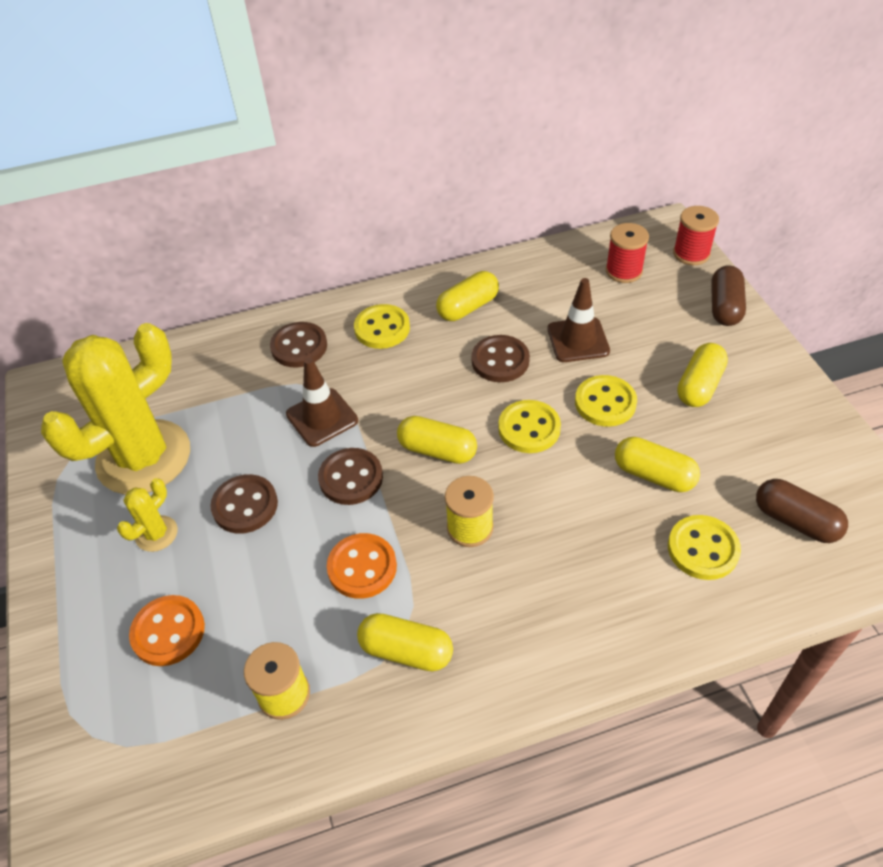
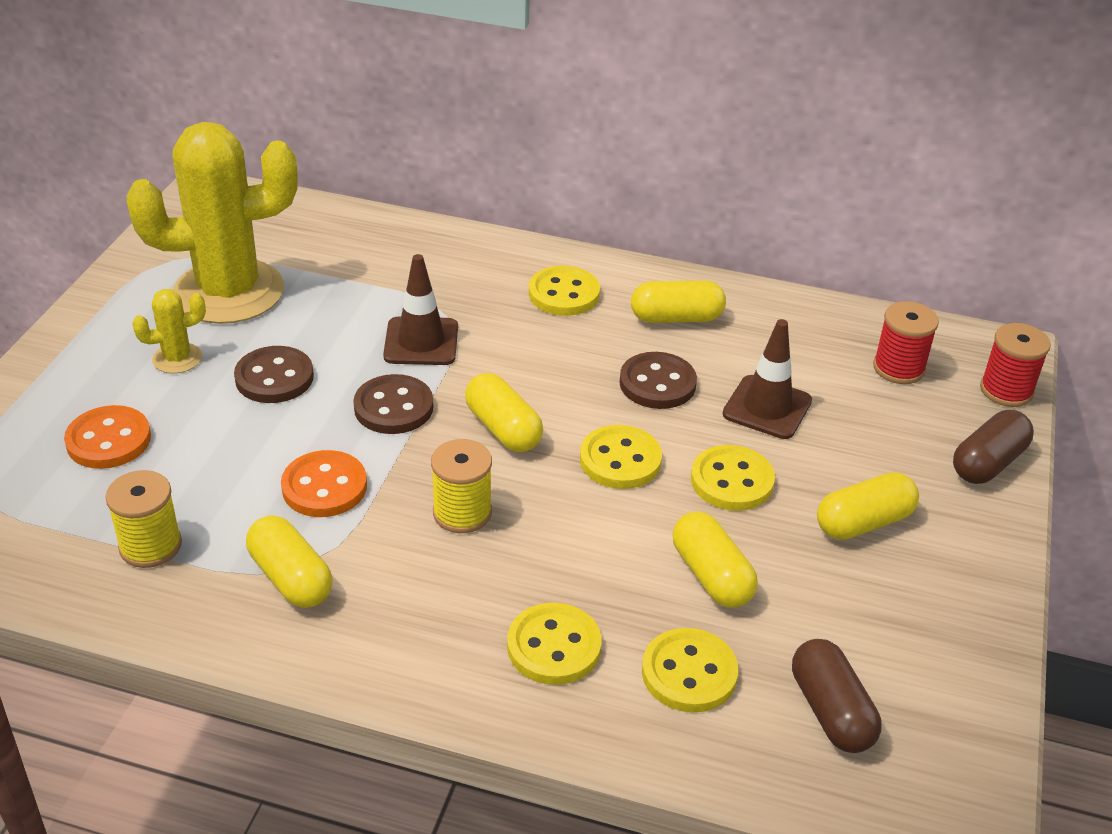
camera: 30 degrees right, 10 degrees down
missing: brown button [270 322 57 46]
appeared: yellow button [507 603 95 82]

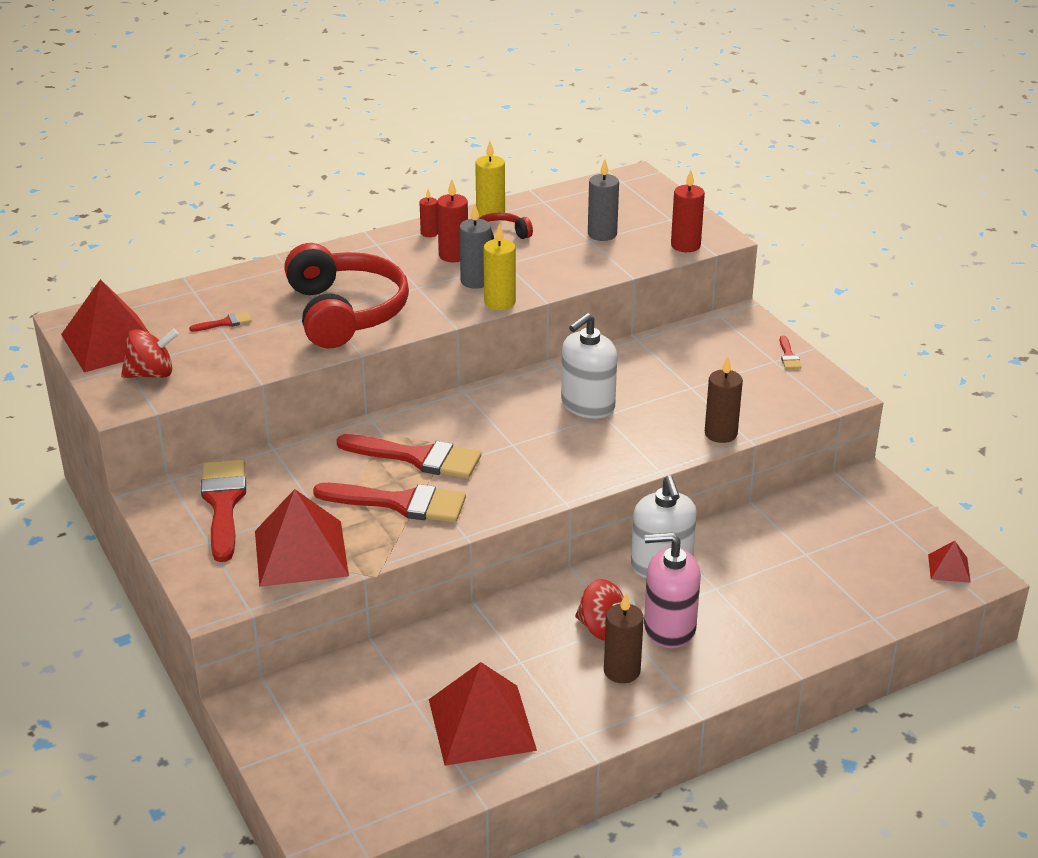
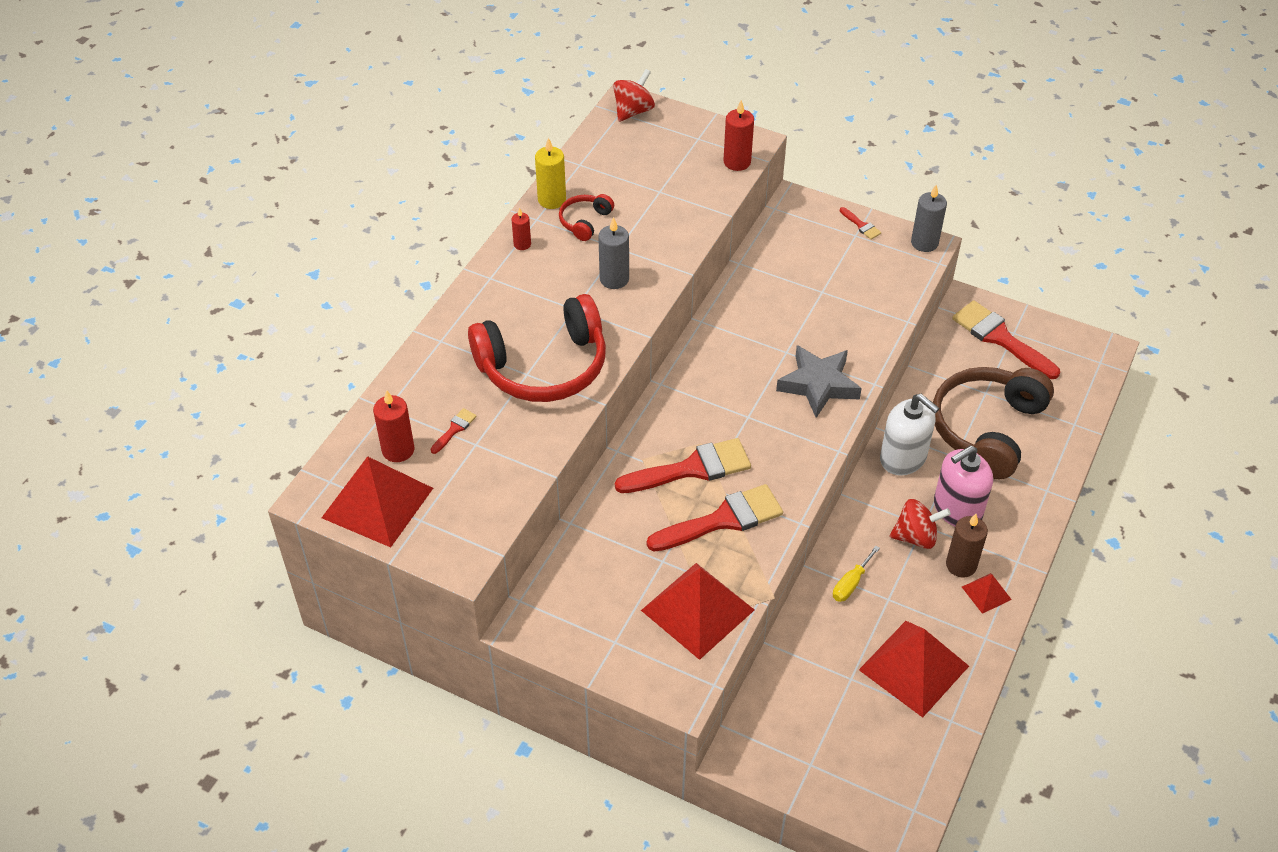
camera: 35 degrees left, 15 degrees up
missing: yellow candle [483 224 33 86]; white soap dispenser [561 313 56 106]; brown candle [705 356 38 87]
appeared: grey star [776 345 86 73]; yellow screwdriver [833 546 47 56]; brown headphones [933 367 121 112]
relocated: red spinning top [121 329 58 49] to [613 69 42 53]; red brush [201 459 45 103] to [952 300 108 79]; red candle [437 179 31 83] to [373 390 41 72]; grey candle [588 159 31 82] to [911 185 36 67]; red pyramid [928 541 43 42] to [962 573 50 41]
spun: red headphones [284 243 125 105] = [468 294 138 108] 120 degrees clockwise

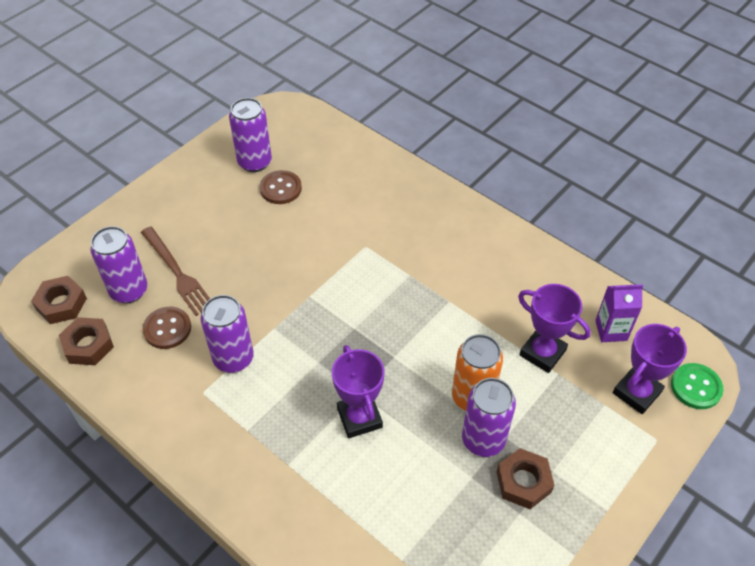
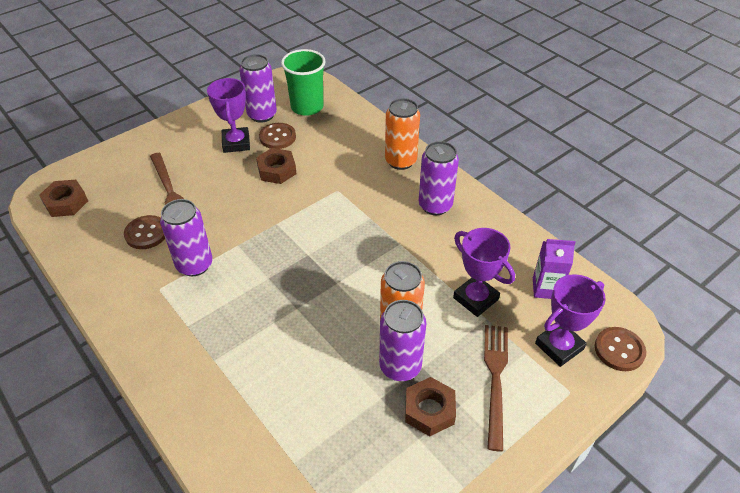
camera: 10 degrees right, 5 degrees down
appeared: green cup [281 49 45 67]; orange can [385 98 35 72]; brown fork [484 325 24 126]
relocated: brown nut [59 317 55 48] to [256 148 40 36]; purple can [90 226 58 77] to [419 141 40 74]; purple trophy [332 345 52 93] to [207 78 43 75]
colour: green button [671 363 53 46] to brown button [595 327 51 44]

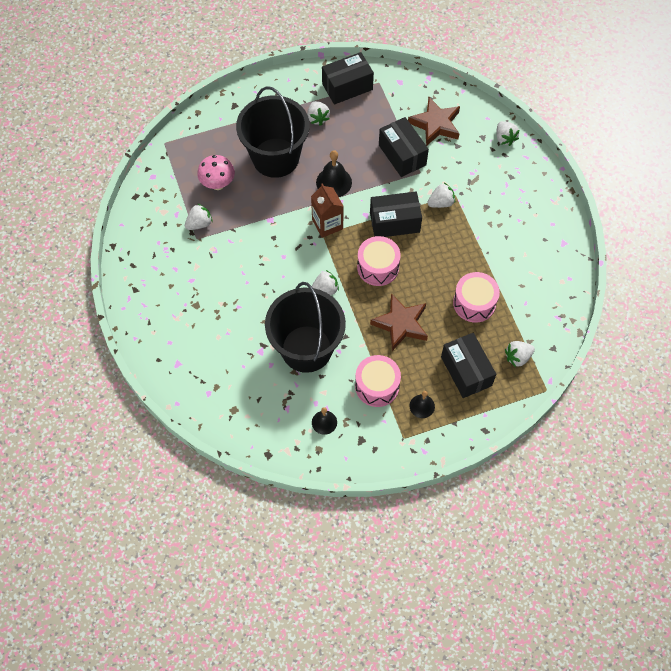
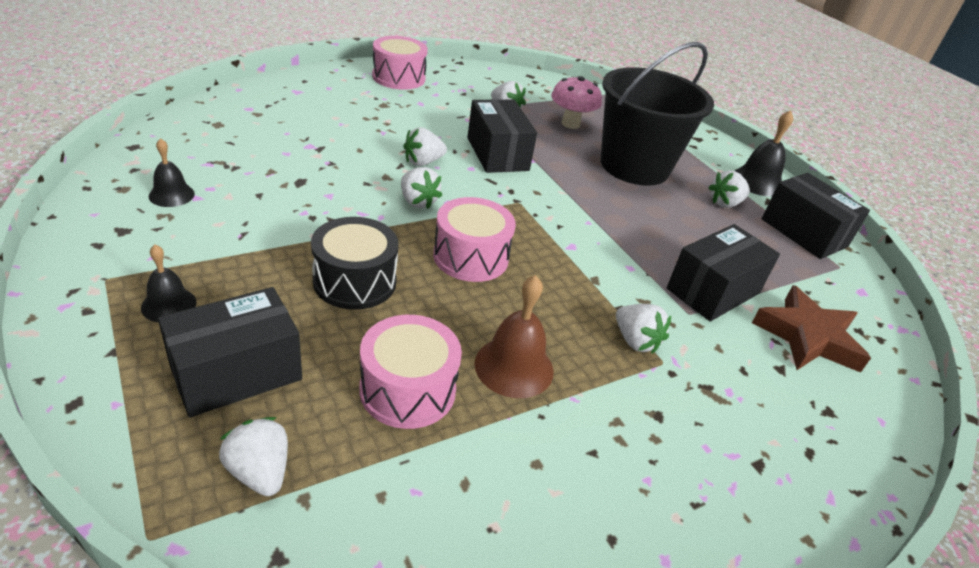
camera: 75 degrees right, 25 degrees down
missing: black bucket [265 282 81 91]; brown carton [311 183 33 55]
appeared: brown bell [474 275 80 123]
relocated: black bell [316 150 36 47] to [735 110 58 87]; pink drum [355 355 46 52] to [372 36 56 54]; black box [370 192 52 45] to [467 99 70 74]; white strawberry [496 121 23 25] to [403 127 44 39]
exchanged: brown star [370 293 58 58] to black drum [311 217 88 93]

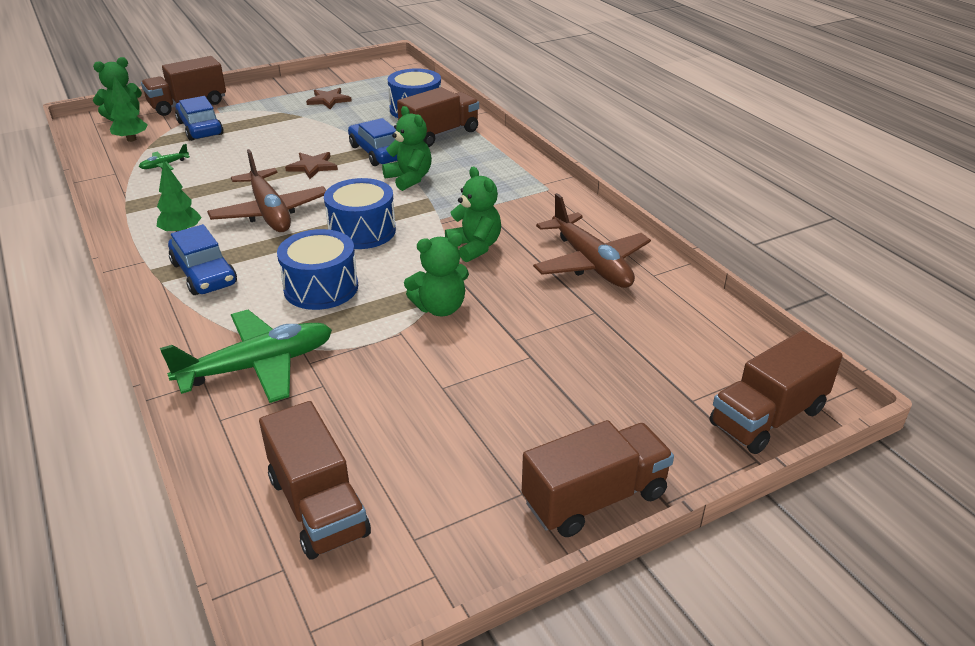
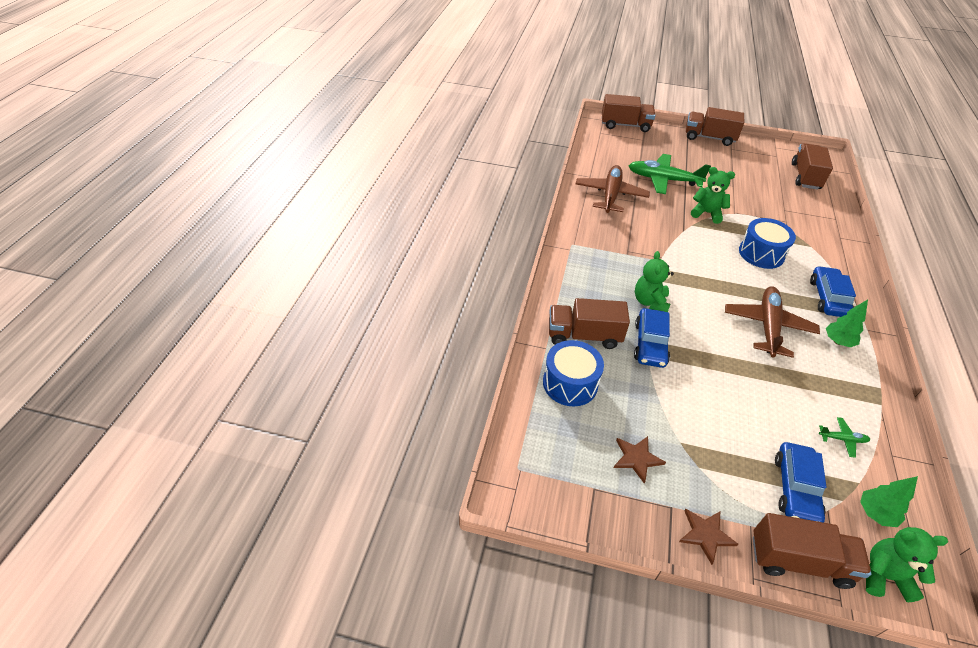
camera: 140 degrees left, 10 degrees up
missing: blue drum [324 178 72 71]; green teddy bear [445 167 56 95]
relocated: green plane [160 310 172 93] to [629 154 82 40]; brown star [285 152 53 27] to [679 509 59 56]

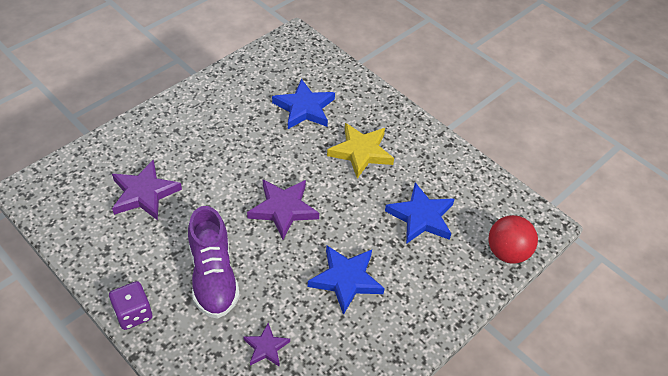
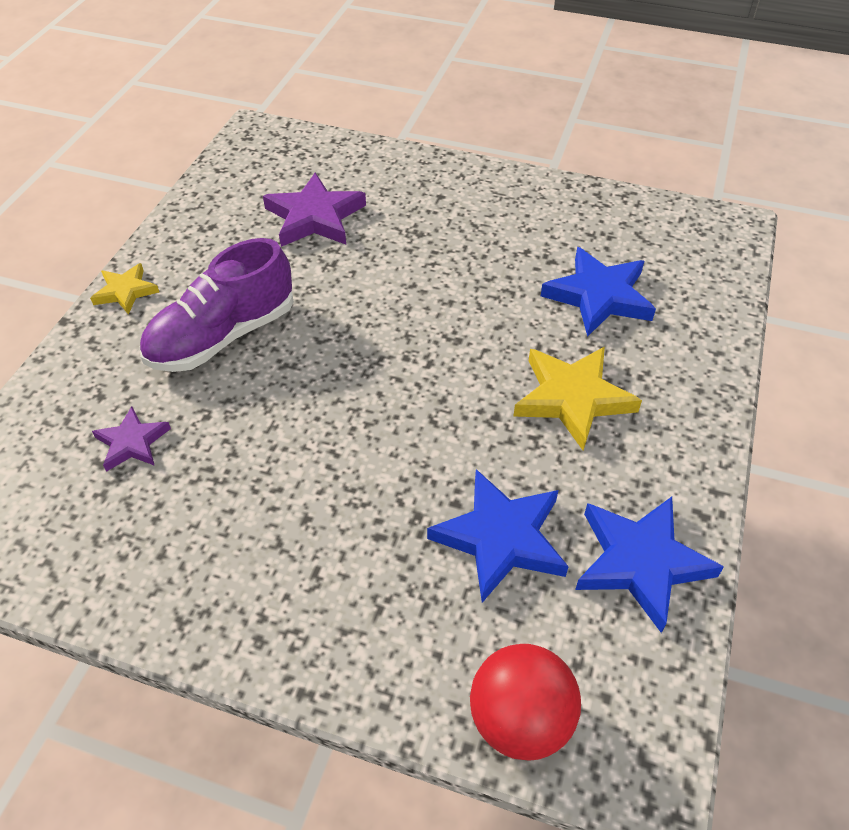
camera: 65 degrees right, 0 degrees up
missing: purple star [247 180 72 60]
relocated: blue star [308 245 77 70] to [575 497 149 136]
exchanged: purple dice [109 281 43 49] to yellow star [90 263 69 52]

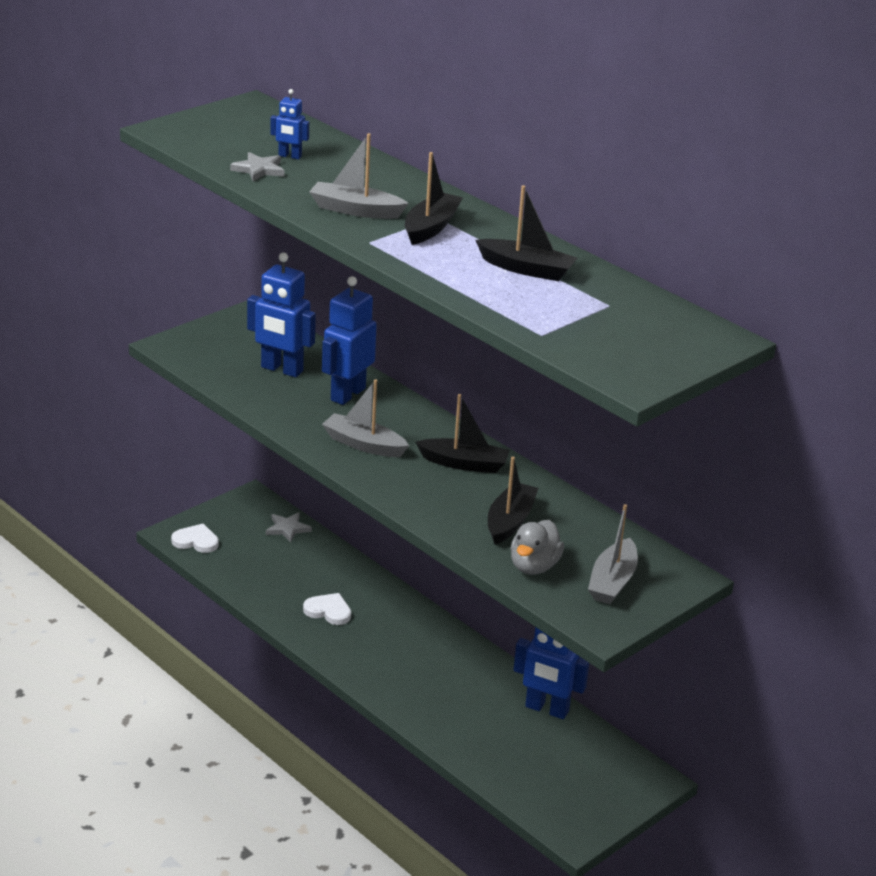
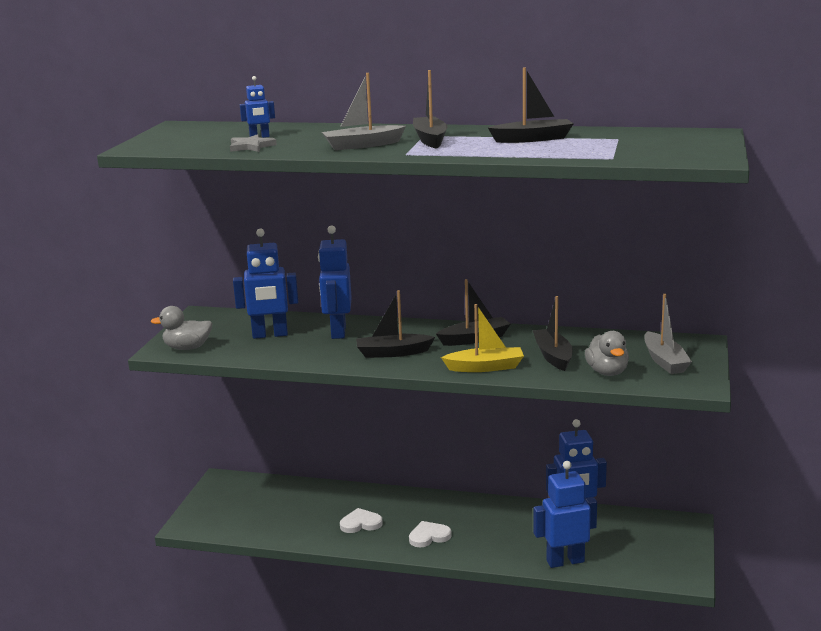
camera: 30 degrees left, 10 degrees down
missing: grey star [266 512 46 31]
appeared: grey duck [151 306 61 44]; yellow boat [441 304 83 68]; blue robot [533 461 64 107]
relocated: white heart [171 524 48 29] to [409 521 43 26]
colour: grey boat [322 379 87 78] to black boat [356 290 79 68]

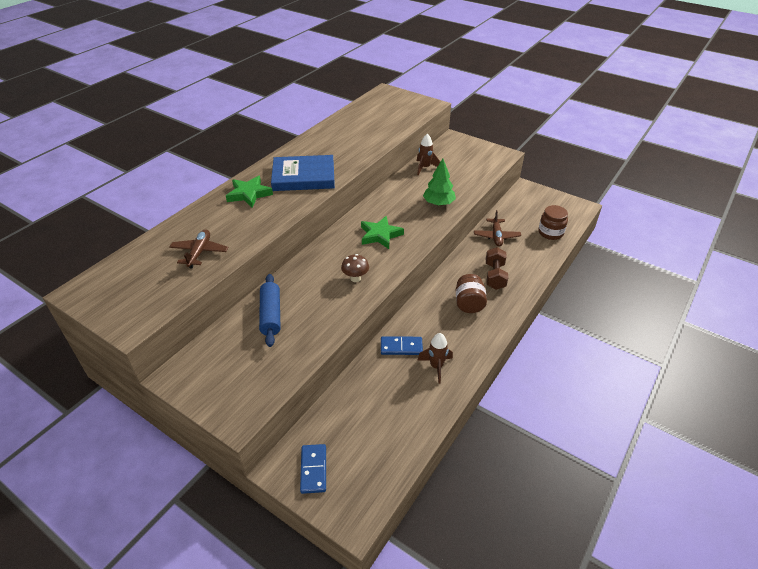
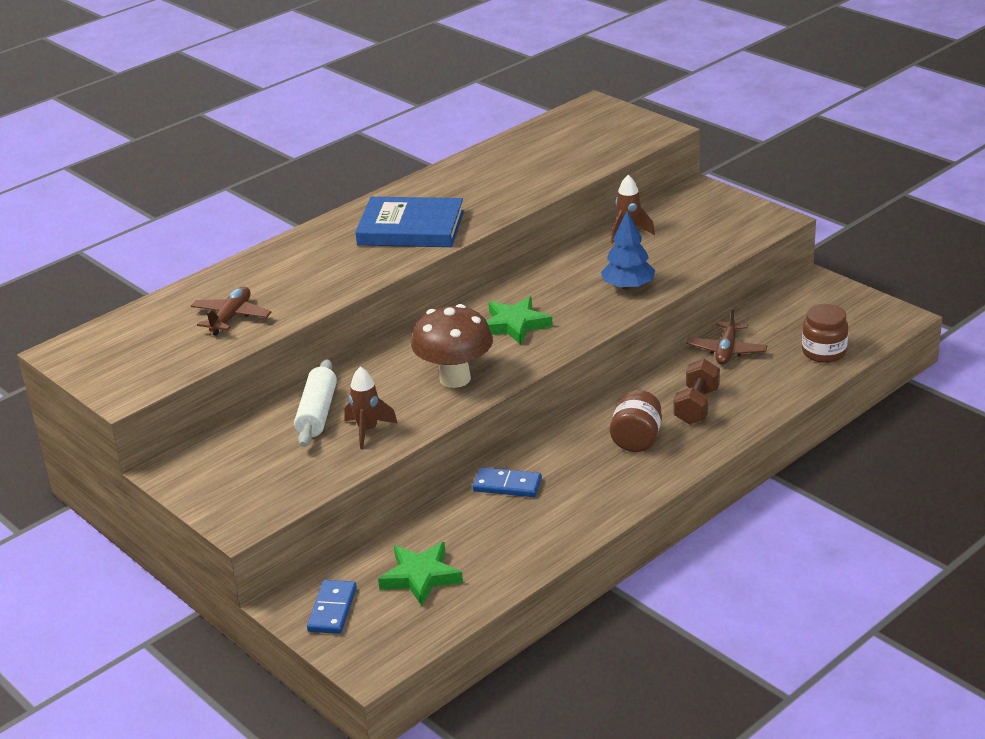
camera: 15 degrees right, 10 degrees down
relocated: green star [226 176 47 31] to [378 542 85 64]; brown rocket [417 333 36 50] to [344 366 54 83]
colour: blue rolling pin [259 274 21 73] to white rolling pin [294 359 43 88]; green tree [423 158 33 48] to blue tree [601 211 54 79]
size: brown mushroom [341 254 28 28] = [411 304 82 84] x1.90

